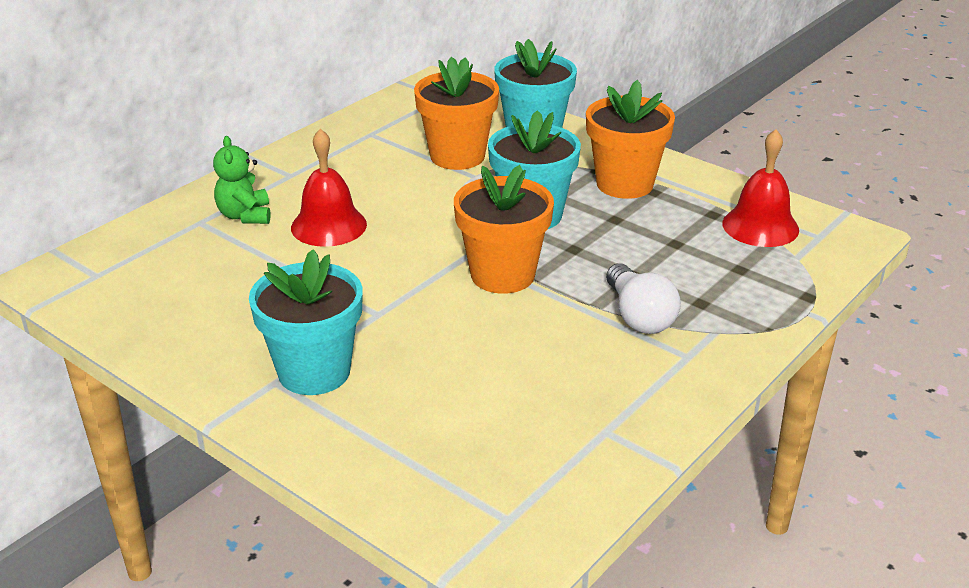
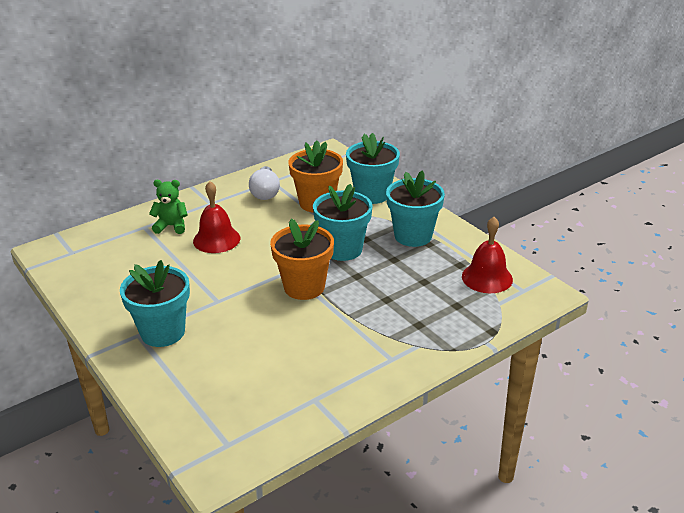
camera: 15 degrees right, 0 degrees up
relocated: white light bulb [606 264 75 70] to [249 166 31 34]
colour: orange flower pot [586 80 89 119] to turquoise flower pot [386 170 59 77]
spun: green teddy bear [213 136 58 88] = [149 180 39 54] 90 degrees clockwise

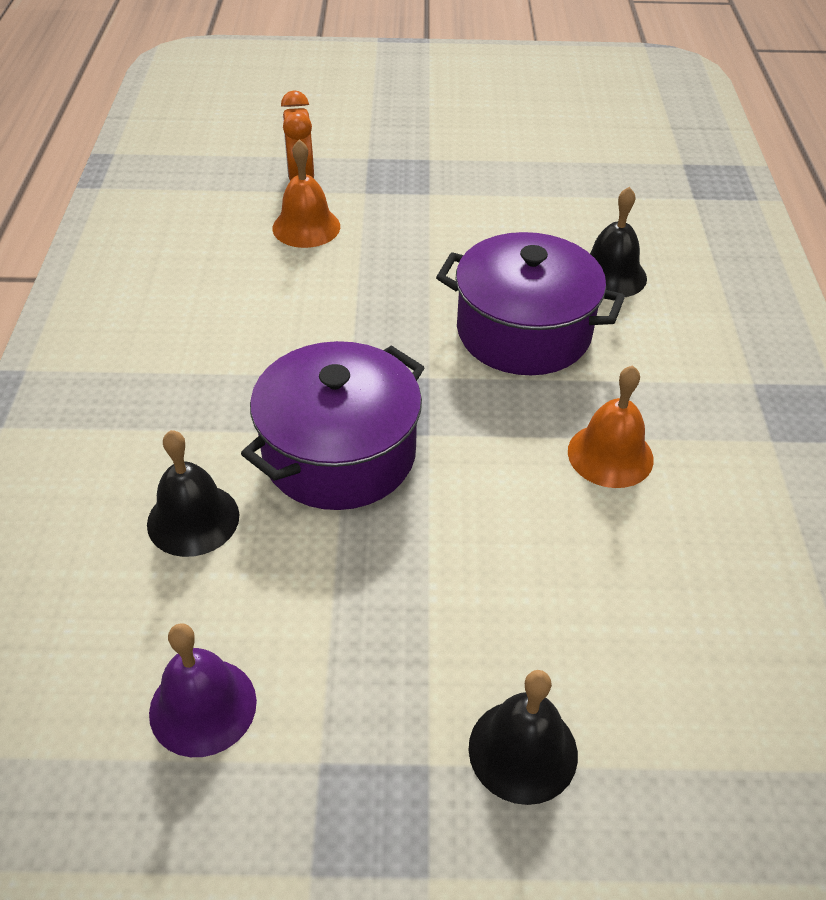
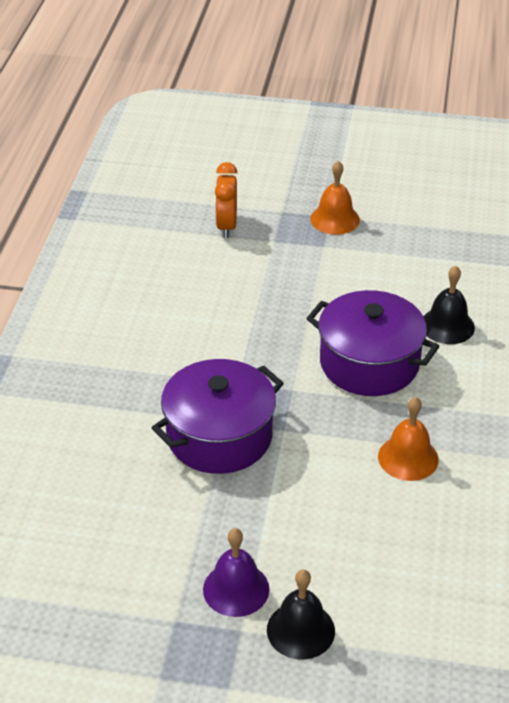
camera: 10 degrees right, 5 degrees down
missing: black bell [147 430 92 127]
relocated: purple bell [149 623 108 134] to [203 528 66 89]; orange bell [273 139 67 109] to [310 161 50 74]

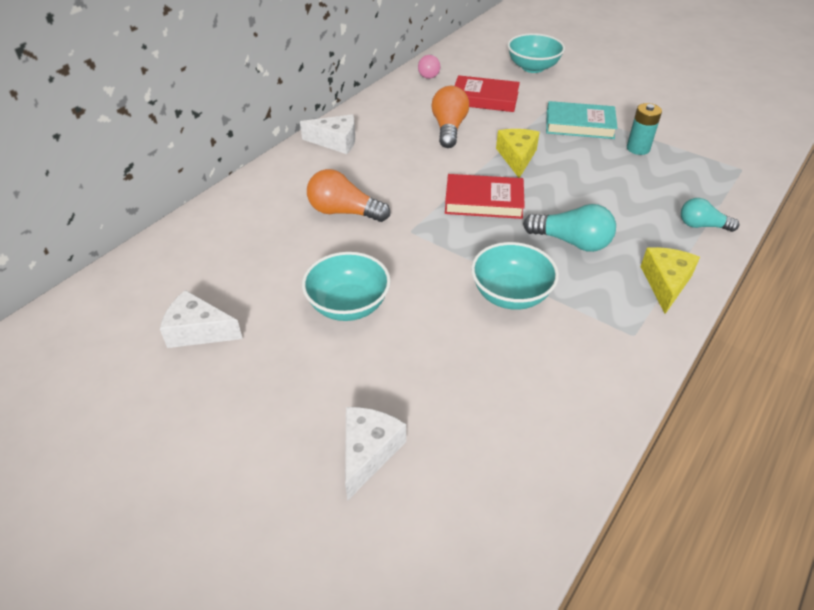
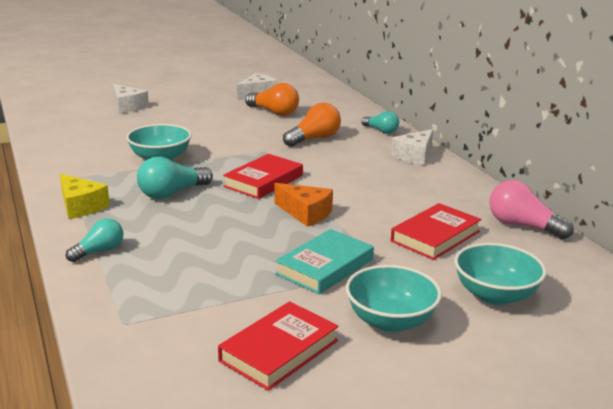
camera: 120 degrees right, 20 degrees down
missing: turquoise battery [627 103 35 52]
appeared: red book [218 301 121 90]; turquoise light bulb [361 111 38 23]
relocated: turquoise bowl [302 252 89 69] to [346 265 96 67]; orange light bulb [431 86 38 62] to [245 83 54 33]
colour: yellow cheese [496 129 44 49] to orange cheese [274 183 59 44]
size: pink light bulb [418 55 22 24] = [489 180 85 59] x1.52

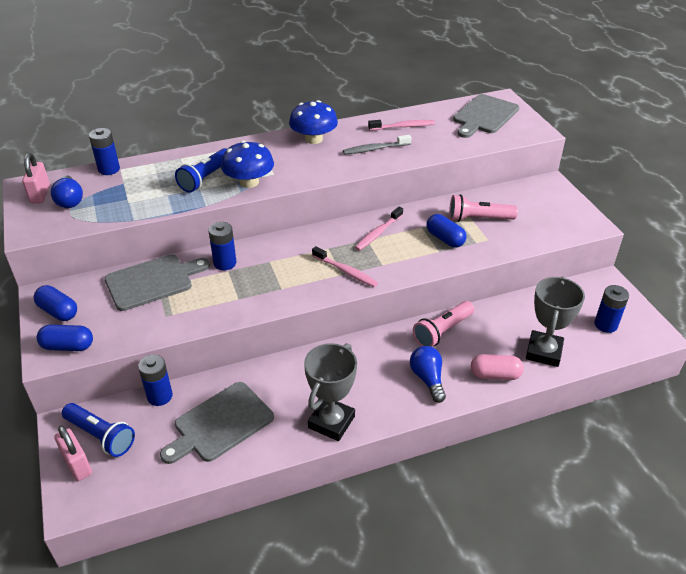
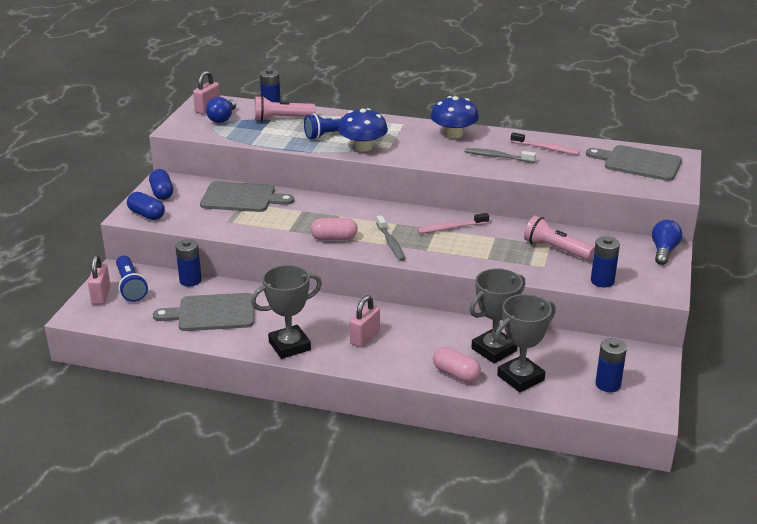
camera: 35 degrees right, 10 degrees down
missing: blue capsule [427 214 39 33]
appeared: pink capsule [311 218 47 22]; pink padlock [350 295 30 52]; grey trophy [469 268 56 95]
relocated: blue battery [208 222 28 48] to [591 236 29 51]; blue light bulb [410 346 36 57] to [652 220 30 45]; pink flashlight [413 301 61 46] to [255 96 60 25]
colour: pink toothbrush [312 246 66 41] to grey toothbrush [376 215 30 46]
spun: grey cutting board [453 94 66 44] = [586 145 96 36] 45 degrees clockwise

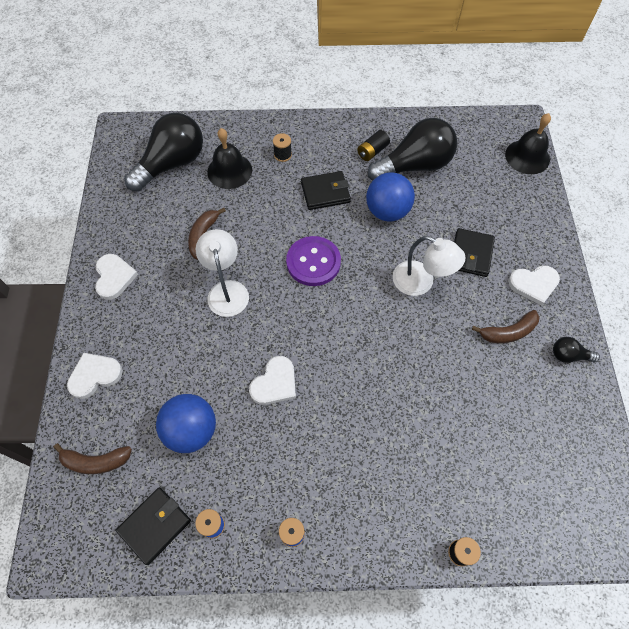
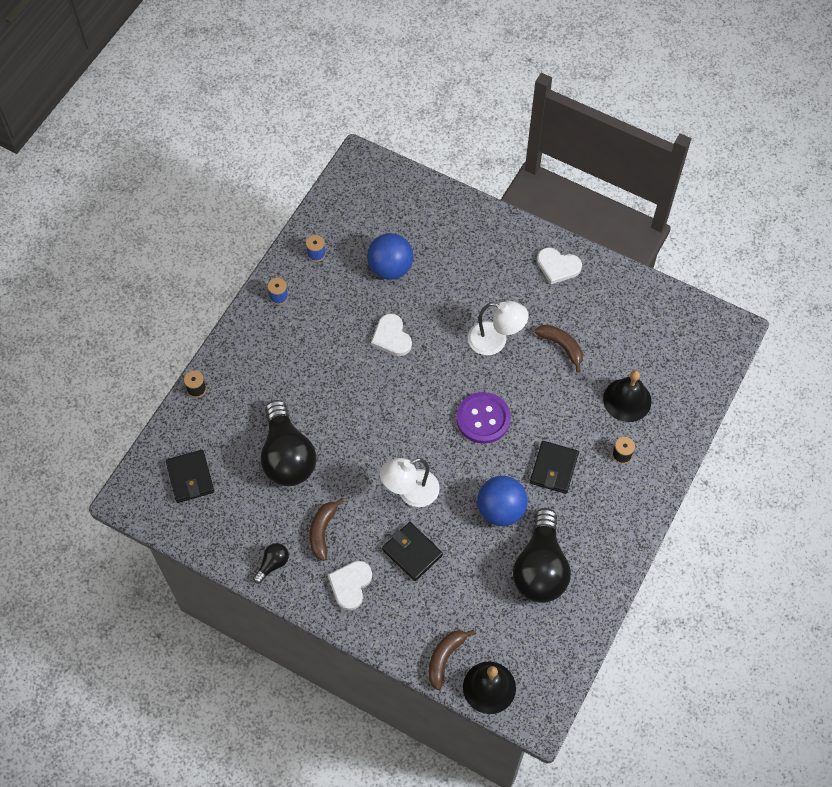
camera: 120 degrees right, 0 degrees up
missing: white heart [67 353 56 46]; black battery [357 130 33 31]
relocated: brown banana [53 443 79 31] to [429 630 46 60]; black wallet [116 487 75 78] to [166 450 48 53]; black light bulb [124 113 79 79] to [261 400 55 86]

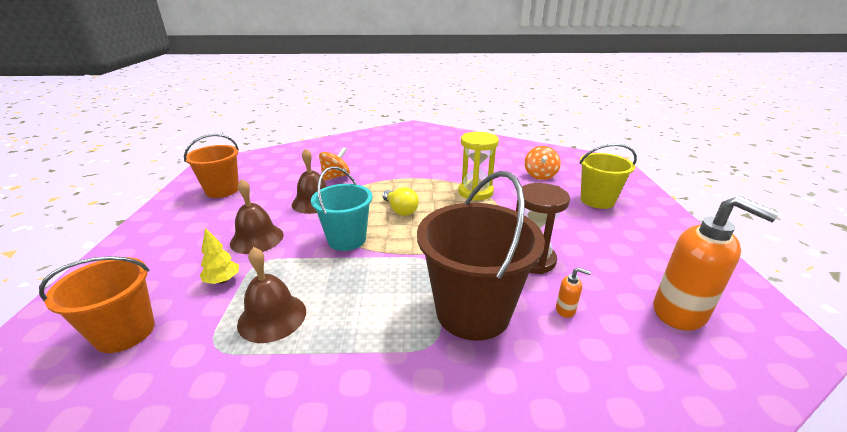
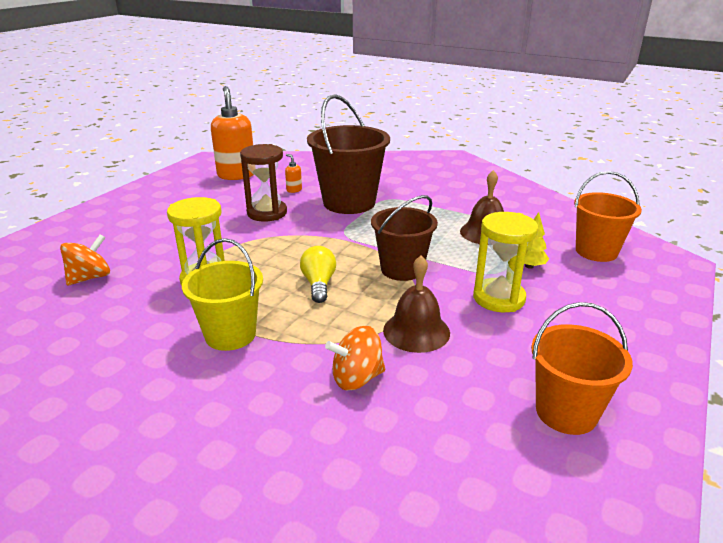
camera: 150 degrees left, 0 degrees up
relocated: yellow bucket [579 144 58 65] to [182 238 81 113]
exchanged: brown bell [230 179 54 75] to yellow hourglass [473 212 65 100]
colour: turquoise bucket [311 166 61 85] to brown bucket [371 195 67 86]

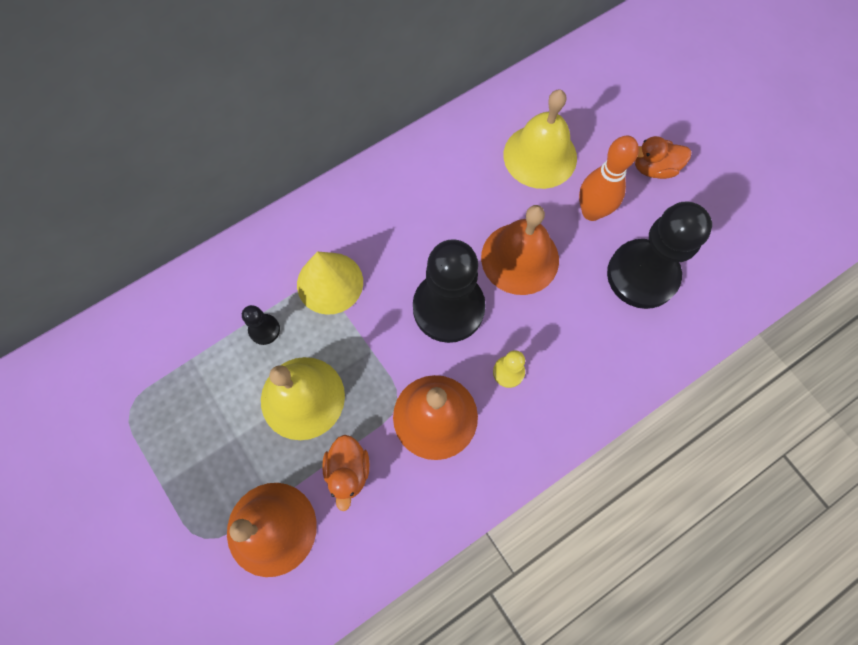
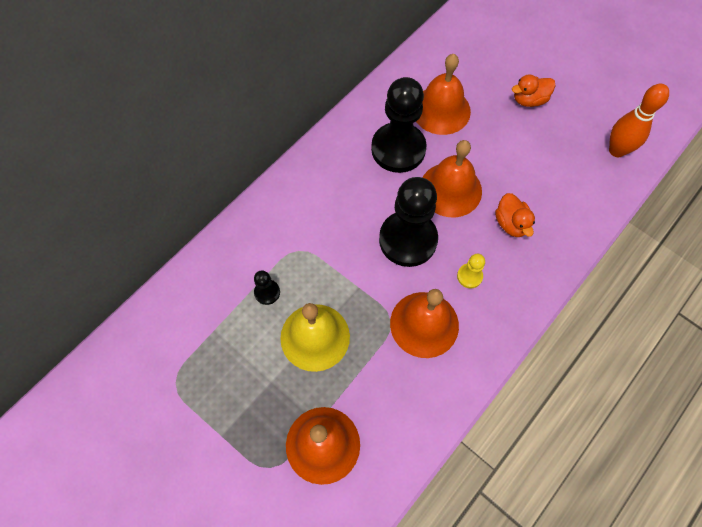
camera: 15 degrees left, 5 degrees down
missing: yellow cone [297 252 66 63]
relocated: orange duck [322 435 47 76] to [495 193 40 44]; orange bowling pin [579 136 60 85] to [609 84 60 73]; black pawn [607 201 105 108] to [371 77 56 96]
colour: yellow bell [504 89 73 100] to orange bell [416 54 55 81]

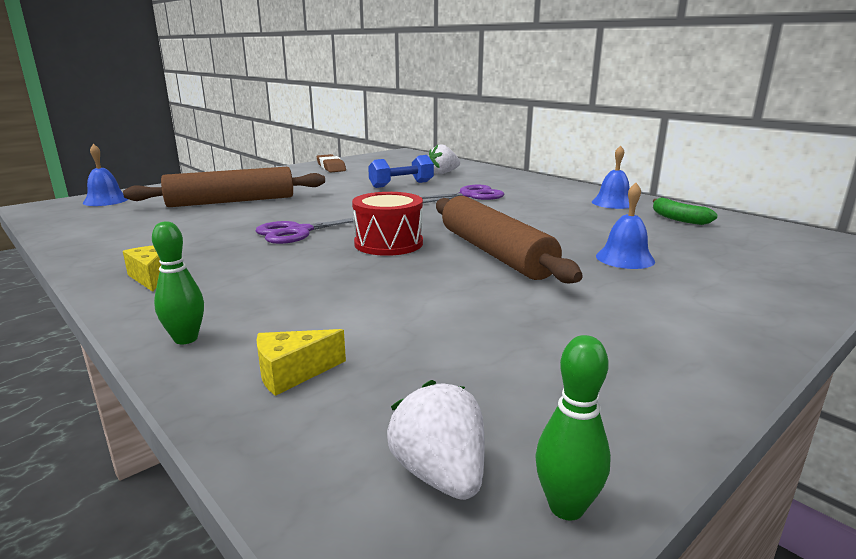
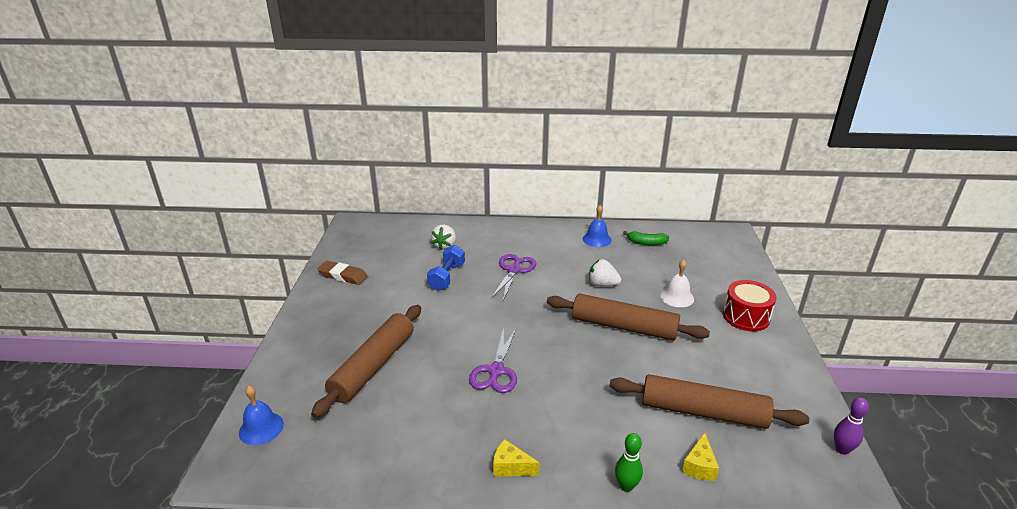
camera: 45 degrees left, 10 degrees up
appeared: brown rolling pin [609 374 200 55]
relocated: red drum [352 192 71 64] to [723 280 54 52]; white strawberry [387 380 98 120] to [589 259 32 27]
colour: green bowling pin [535 335 76 186] to purple bowling pin [834 398 35 57]; blue bell [596 183 59 86] to white bell [660 260 34 47]

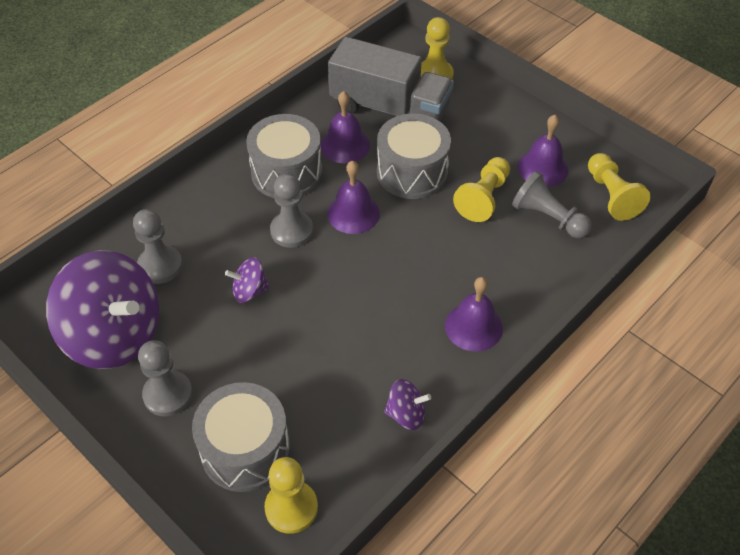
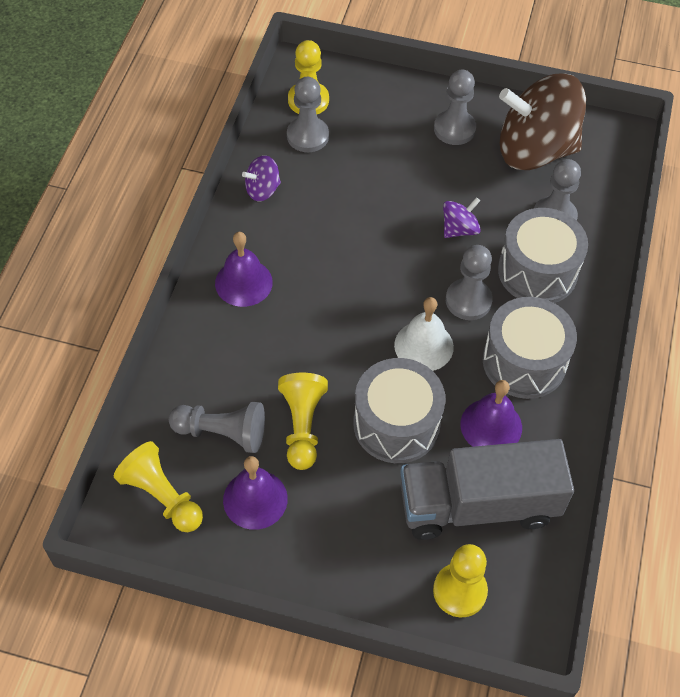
camera: 150 degrees right, 5 degrees up
appeared: grey pawn [287 77 42 75]
relocated: grey drum [192 382 98 110] to [498 208 90 95]
colour: purple spinning top [46 250 113 119] to brown spinning top [499 73 87 97]; purple bell [327 160 53 74] to white bell [394 297 60 74]

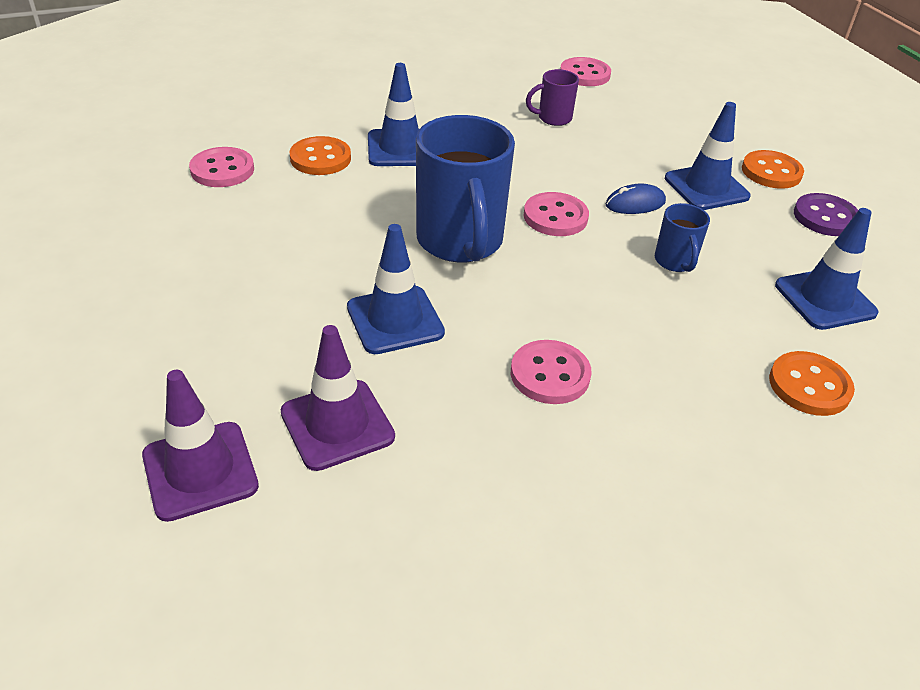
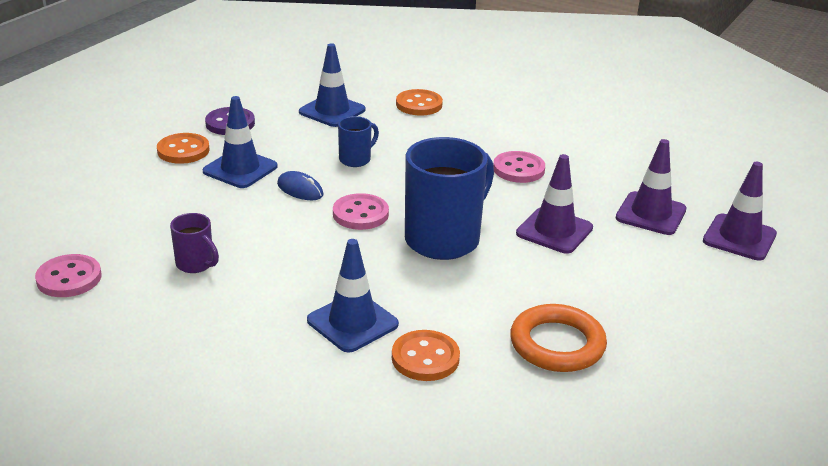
camera: 125 degrees left, 10 degrees down
missing: pink button [189 147 65 40]
appeared: orange ring [510 304 97 68]
colour: blue traffic cone [347 224 98 130] to purple traffic cone [516 154 77 100]

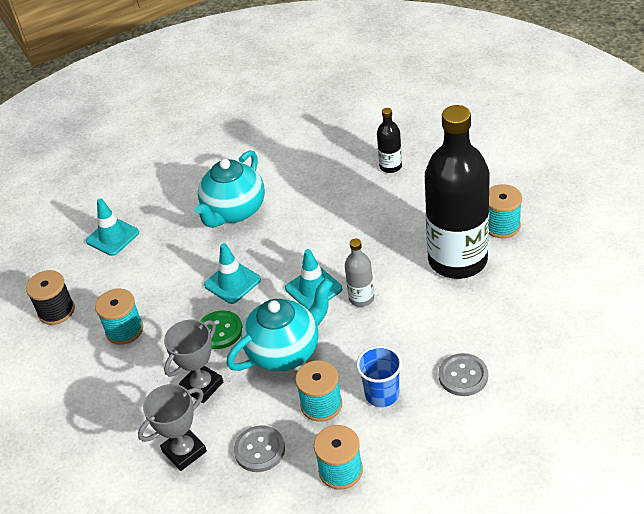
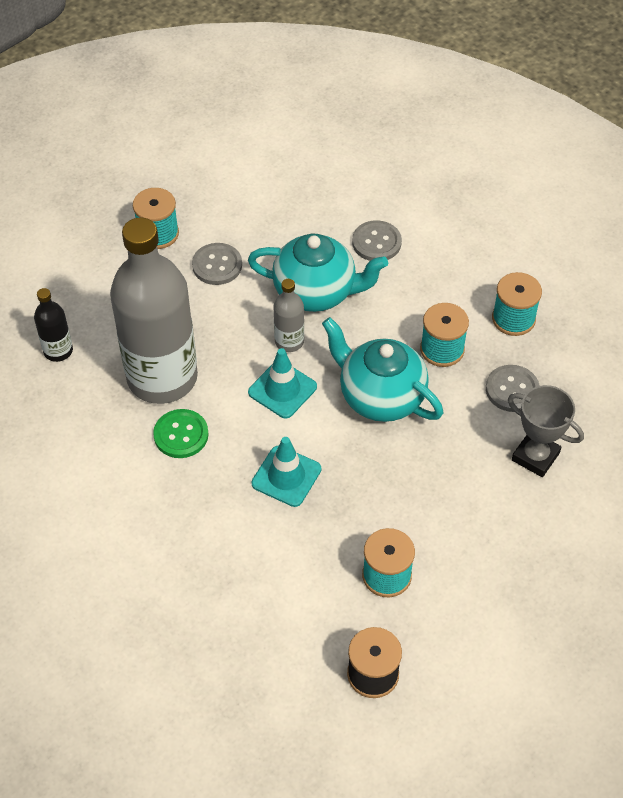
camera: 110 degrees left, 10 degrees up
missing: turquoise traffic cone [86 199 53 57]; grey trophy [164 320 59 83]; blue cup [356 346 46 61]
appeared: grey bottle [110 218 88 186]
relocated: turquoise teapot [194 150 71 78] to [248 234 140 78]; green button [201 310 41 39] to [153 409 56 49]
exchanged: black bottle [425 105 65 174] to grey button [192 243 50 42]

